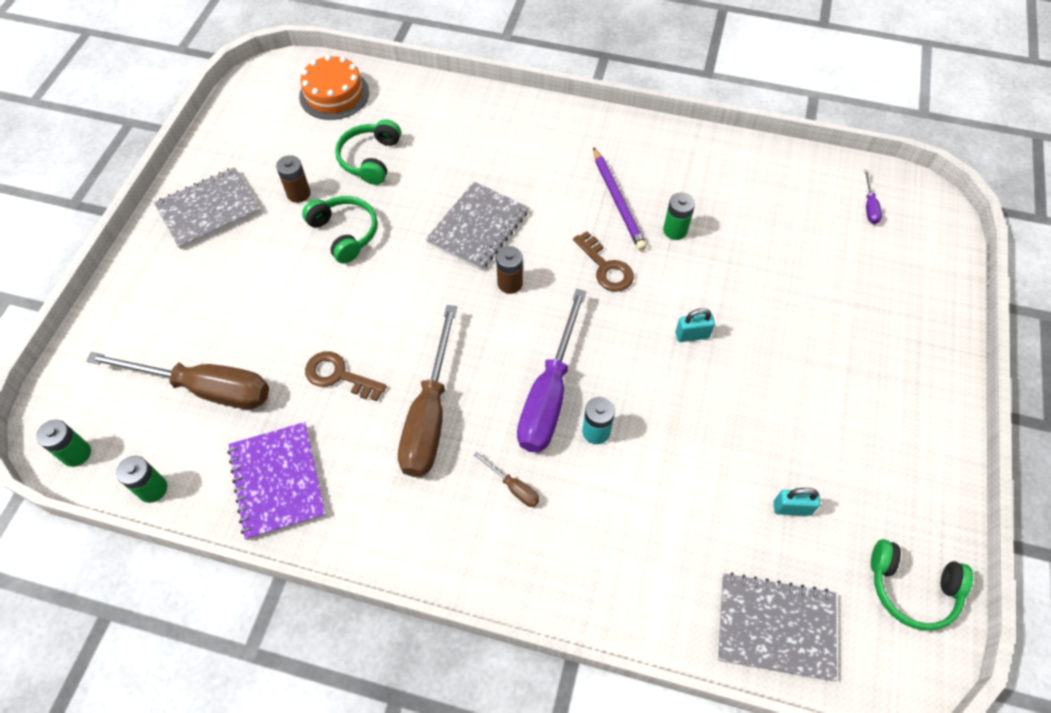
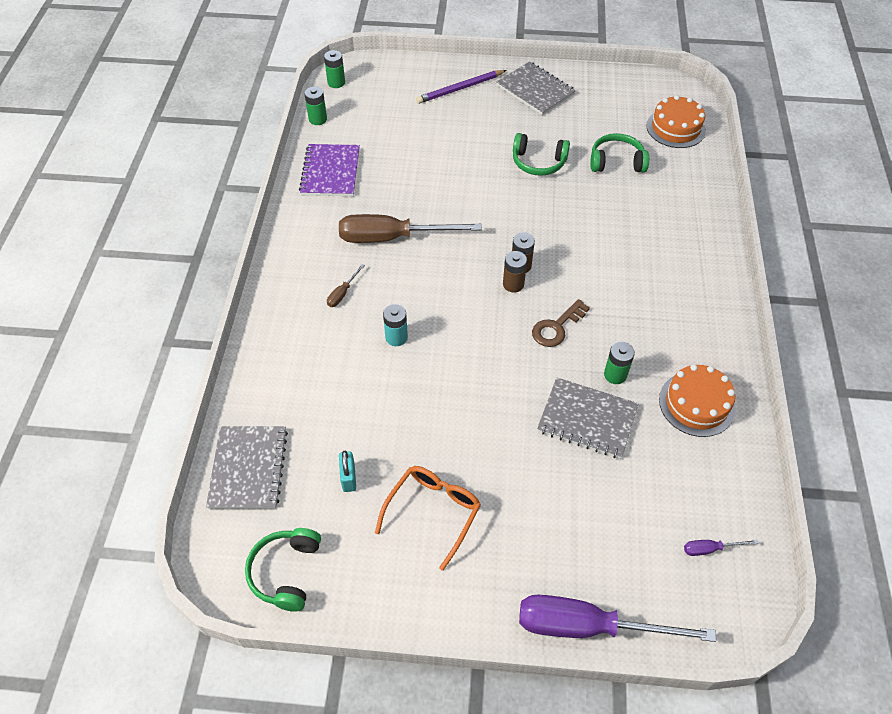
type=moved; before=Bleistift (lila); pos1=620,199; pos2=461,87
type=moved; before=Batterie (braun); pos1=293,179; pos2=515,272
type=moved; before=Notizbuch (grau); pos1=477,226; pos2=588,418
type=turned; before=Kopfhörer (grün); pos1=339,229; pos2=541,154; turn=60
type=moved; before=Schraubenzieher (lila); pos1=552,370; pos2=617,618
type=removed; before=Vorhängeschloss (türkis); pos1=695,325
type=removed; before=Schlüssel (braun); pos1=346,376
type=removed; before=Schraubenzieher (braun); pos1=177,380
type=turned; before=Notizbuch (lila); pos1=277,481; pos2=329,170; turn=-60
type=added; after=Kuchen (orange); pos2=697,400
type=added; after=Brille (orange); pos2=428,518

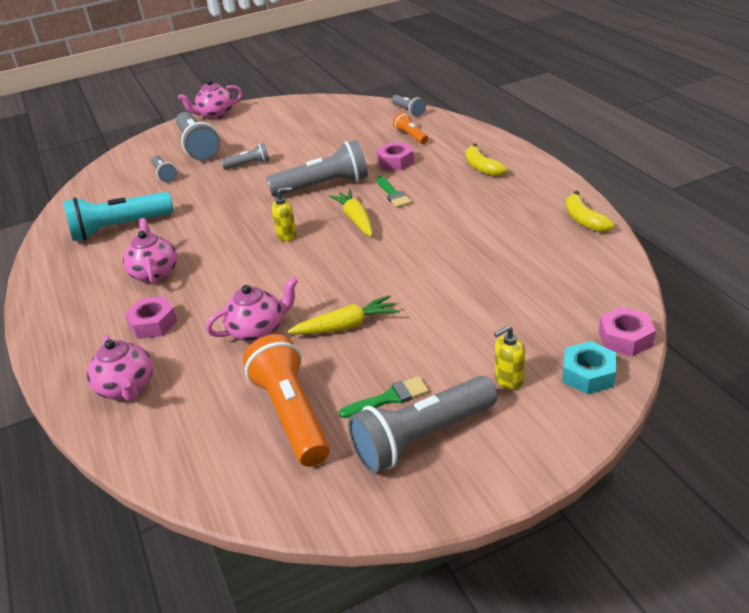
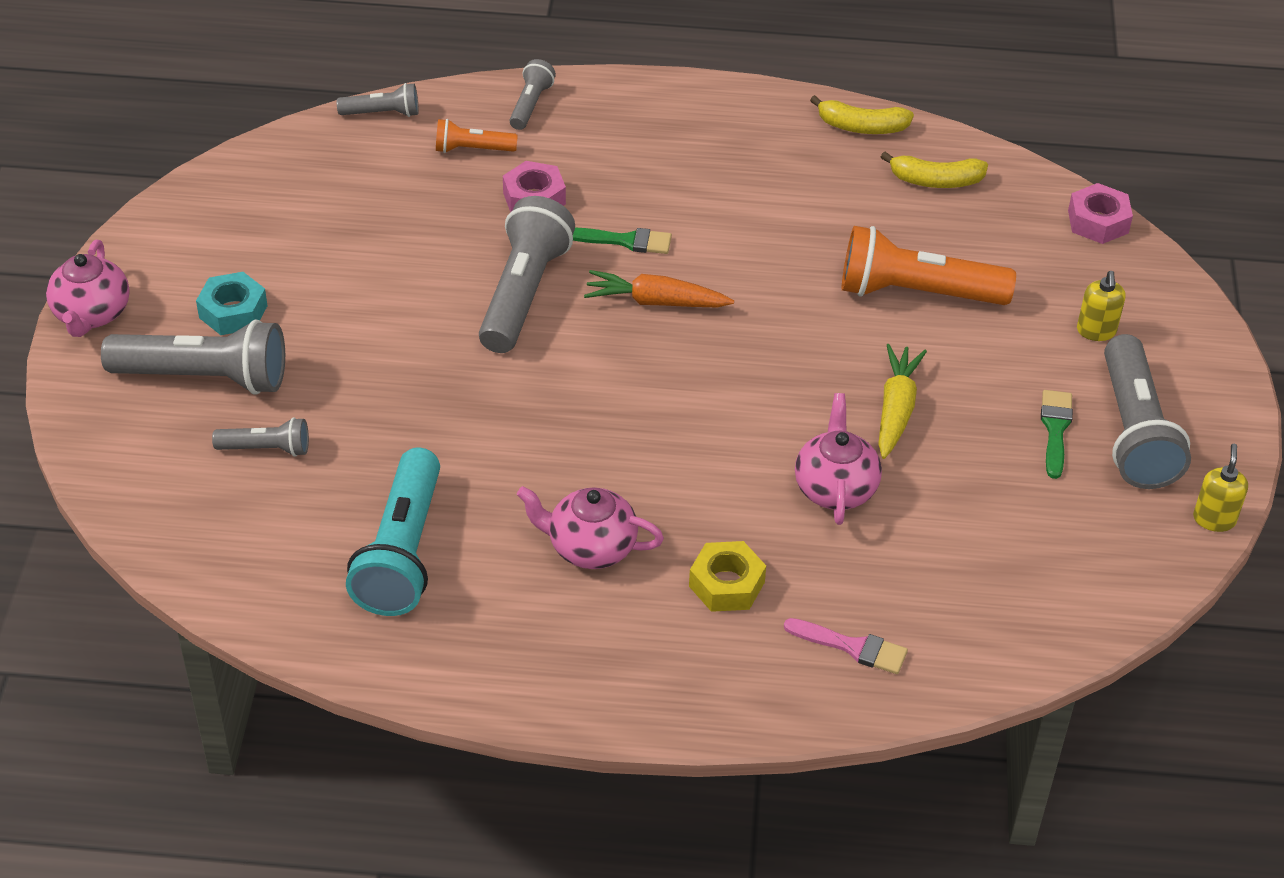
type=moved; before=Taschenlampe (grau); pos1=245,156; pos2=532,94
type=moved; before=Banane (gelb); pos1=486,160; pos2=934,170
type=moved; before=Seifenspender (gelb); pos1=284,214; pos2=1220,488
type=recoloured; before=Karotte (gelb); after=Karotte (orange); pos1=351,212; pos2=659,288
type=recoloured; before=Sechskantmutter (rosa); after=Sechskantmutter (gelb); pos1=151,317; pos2=727,576
type=moved; before=Taschenlampe (orange); pos1=286,400; pos2=929,265
type=replaced; before=Teekanne (rosa); after=Pinsel (rosa); pos1=120,368; pos2=846,646
type=moved; before=Sechskantmutter (türkis); pos1=589,368; pos2=232,303

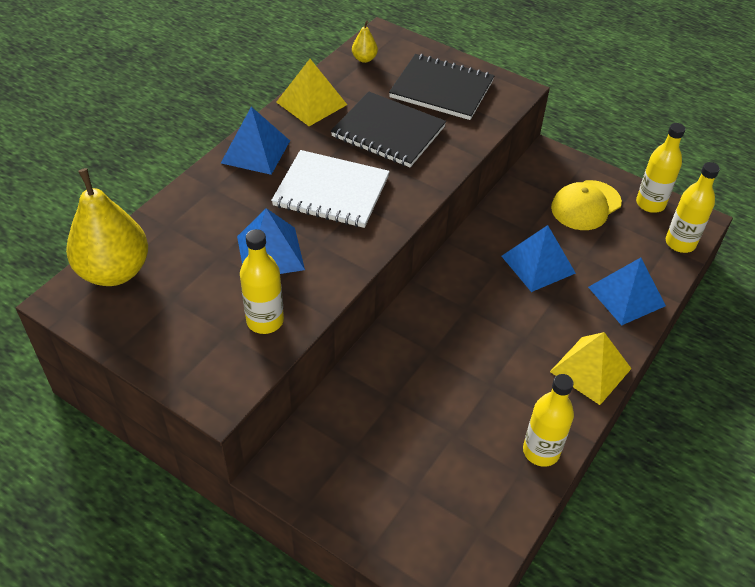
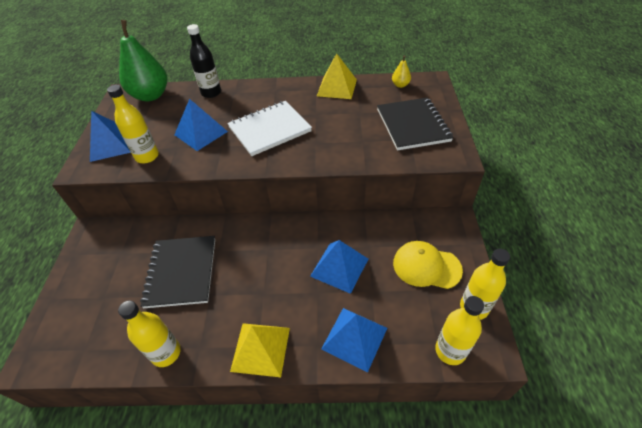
type=moved; before=Notizbuch (schwarz); pos1=388,129; pos2=177,272
type=moved; before=Pyramide (blau); pos1=255,141; pos2=110,136
type=turned; before=Notizbuch (weiß); pos1=330,189; pos2=269,128; turn=75
type=recoloured; before=Birne (gelb); after=Birne (grün); pos1=107,227; pos2=143,61
type=added; after=Flasche (schwarz); pos2=204,61

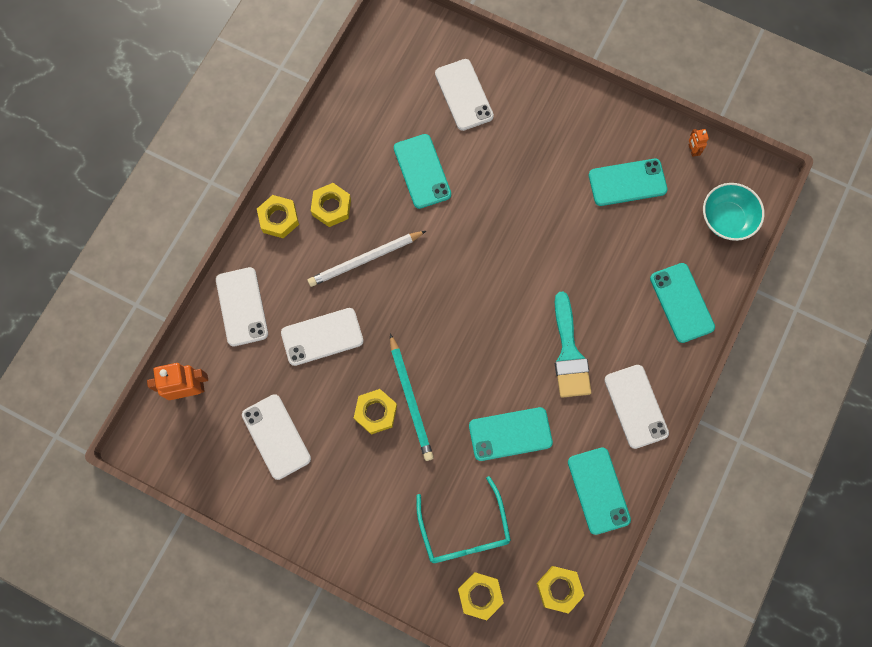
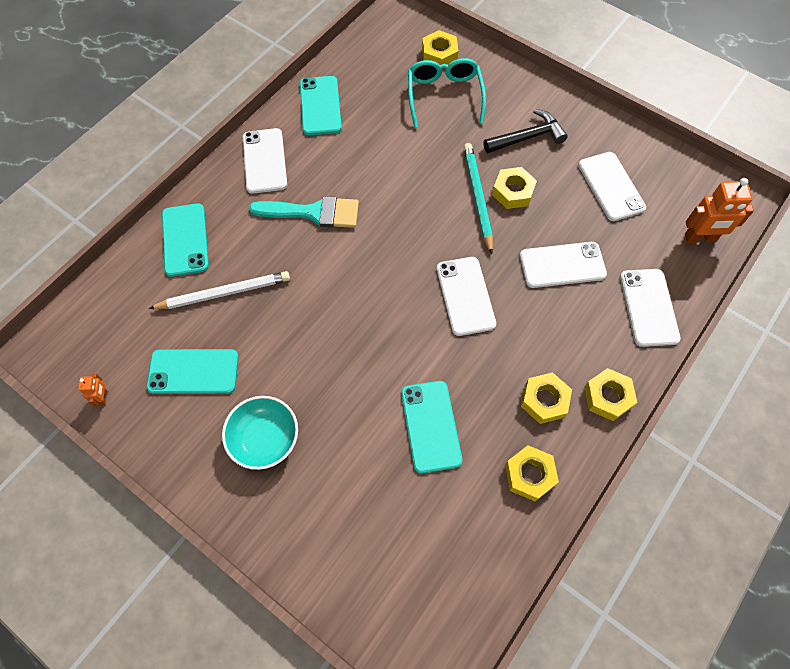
type=moved; before=Handy (weiß); pos1=464,95; pos2=466,296
type=moved; before=Schüssel (türkis); pos1=734,212; pos2=260,433
type=moved; before=Bleistift (weiß); pos1=367,259; pos2=219,290
type=turned; before=Pinsel (türkis); pos1=573,345; pos2=304,212; turn=90
type=removed; before=Handy (türkis); pos1=511,434
type=moved; before=Sechskantmutter (gelb); pos1=560,590; pos2=532,473
type=added; after=Hammer (schwarz); pos2=525,131

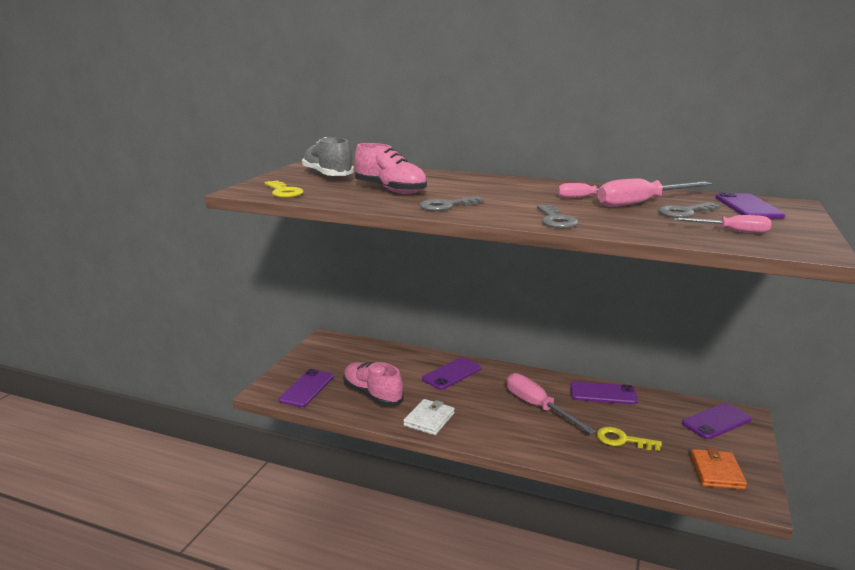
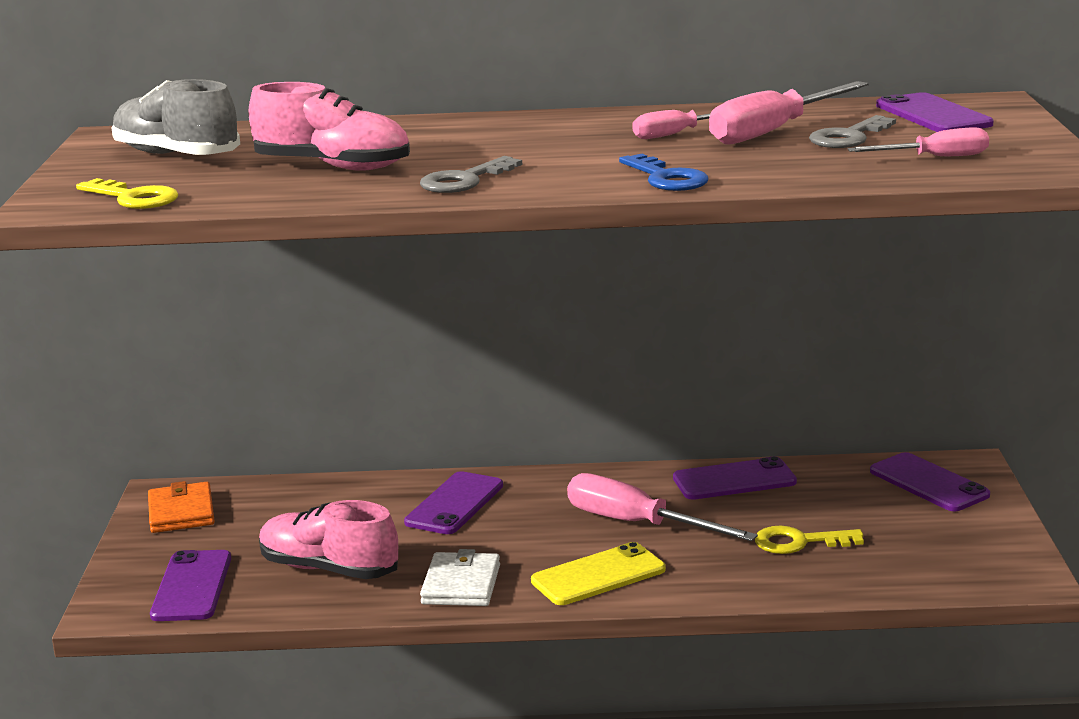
type=recoloured; before=Schlüssel (grau); after=Schlüssel (blau); pos1=557,216; pos2=664,172
type=turned; before=Handy (lila); pos1=717,421; pos2=930,481; turn=-75
type=moved; before=Geldbörse (orange); pos1=719,469; pos2=181,507
type=added; after=Handy (gelb); pos2=598,573

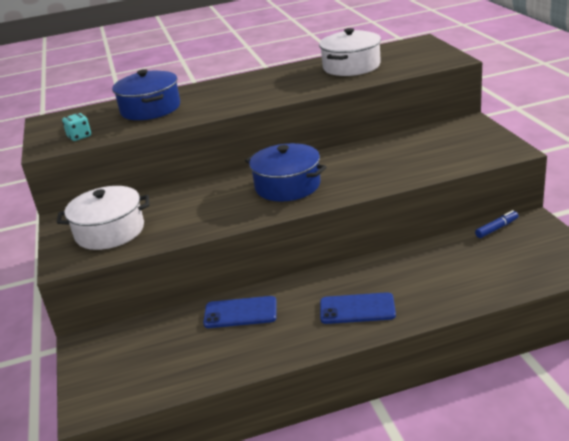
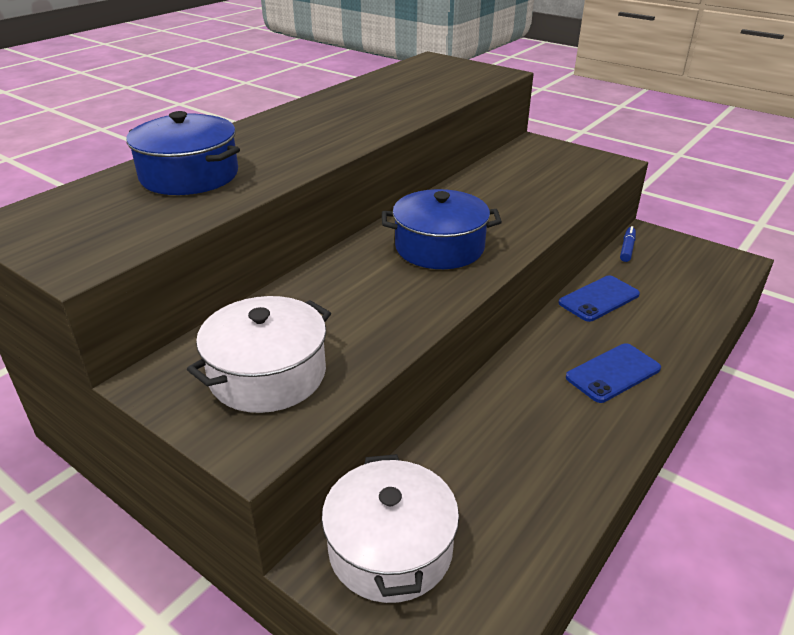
type=moved; before=Kochtopf (weiß); pos1=350,52; pos2=390,528
type=removed; before=Spielwürfel (türkis); pos1=76,127
type=moved; before=Handy (blau); pos1=240,312; pos2=599,298

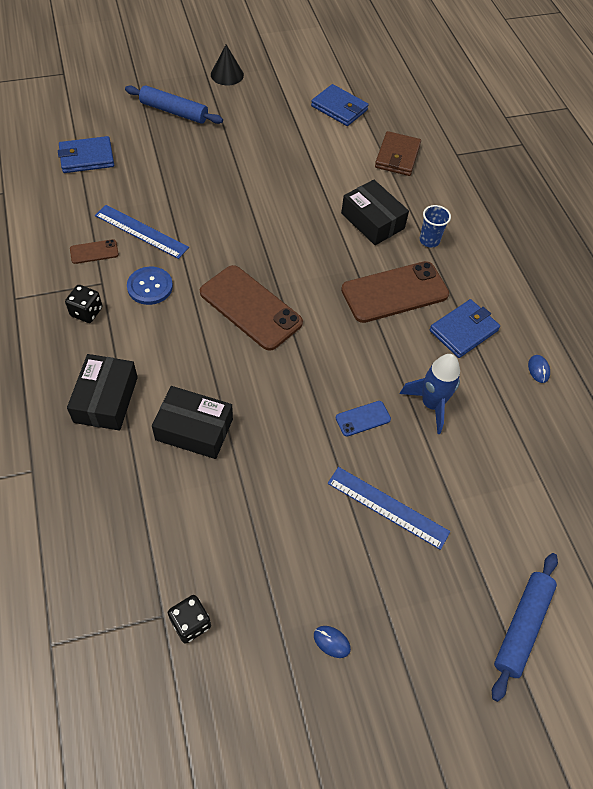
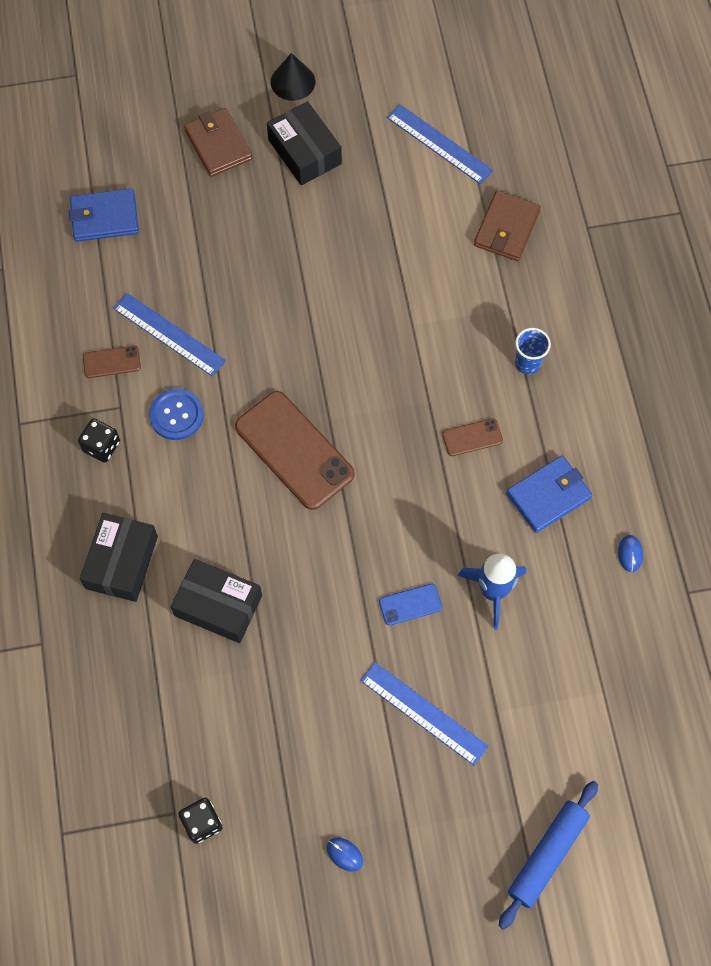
type=replaced; before=Geldbörse (blau); after=Lineal (blau); pos1=340,105; pos2=440,144
type=replaced; before=Nudelholz (blau); after=Geldbörse (braun); pos1=174,104; pos2=218,142
type=moved; before=Schachtel (schwarz); pos1=375,212; pos2=304,143
type=resized; before=Handy (braun); pos1=395,292; pos2=472,437; scale=0.46

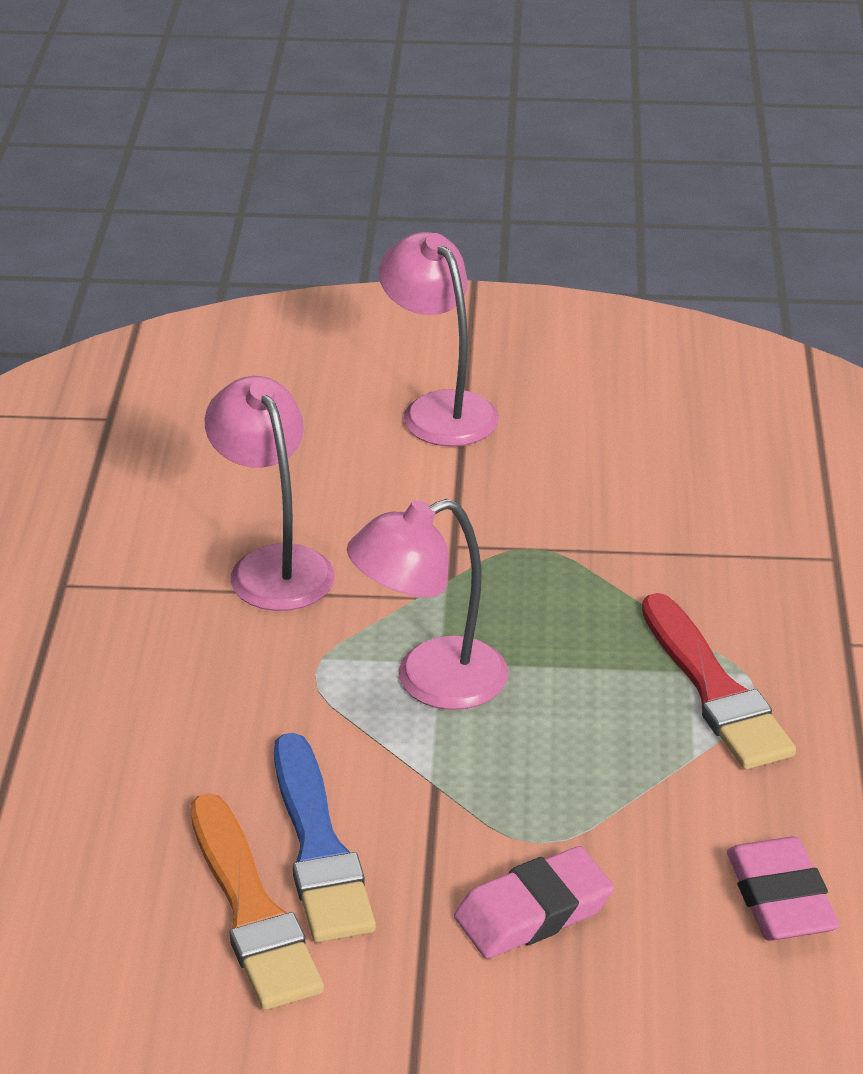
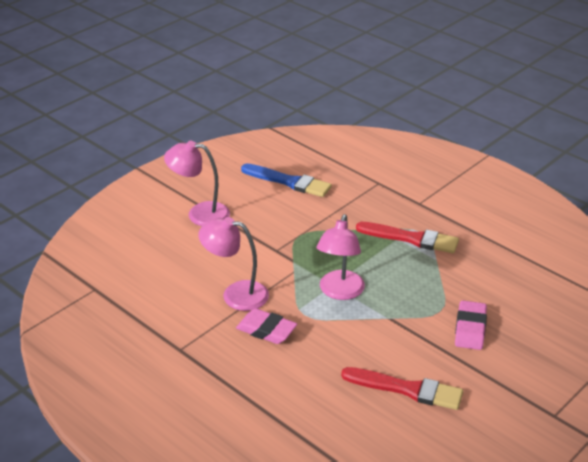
type=moved; before=Pinsel (blau); pos1=325,837; pos2=286,180
type=recoloured; before=Pinsel (orange); after=Pinsel (rot); pos1=257,901; pos2=402,388
type=moved; before=Radiergummi (rosa); pos1=783,888; pos2=266,326

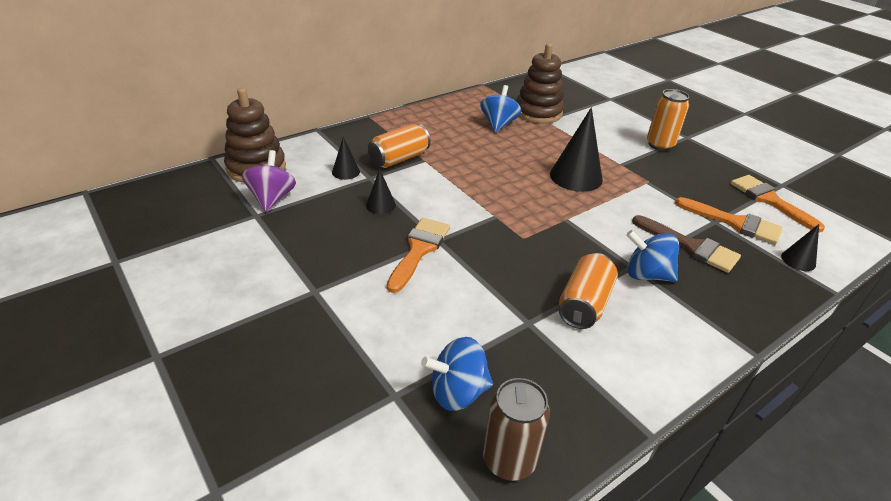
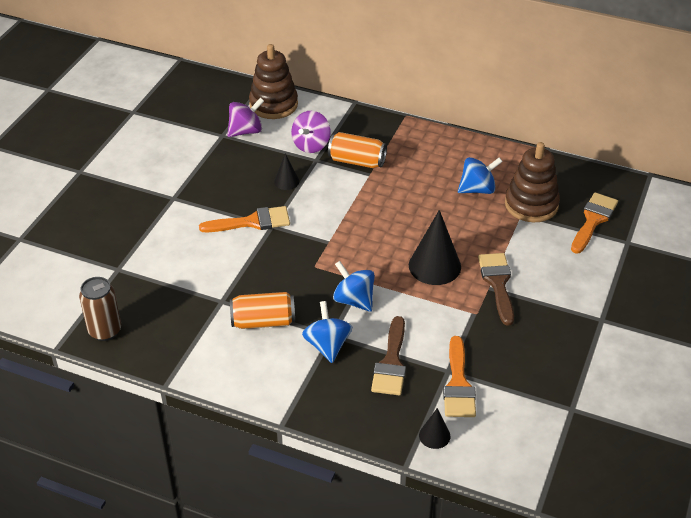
type=removed; before=Dose (orange); pos1=668,120
type=replaced; before=Kegel (schwarz); after=Kreisel (lila); pos1=346,158; pos2=311,132
type=moved; before=Pinsel (orange); pos1=778,203; pos2=594,223
type=moved; before=Kreisel (blau); pos1=457,374; pos2=354,286
type=added; after=Pinsel (braun); pos2=496,289

